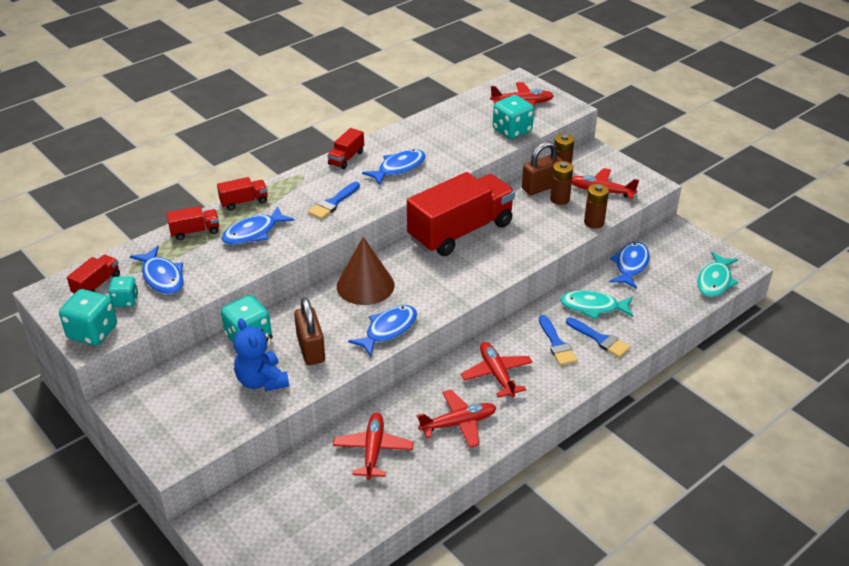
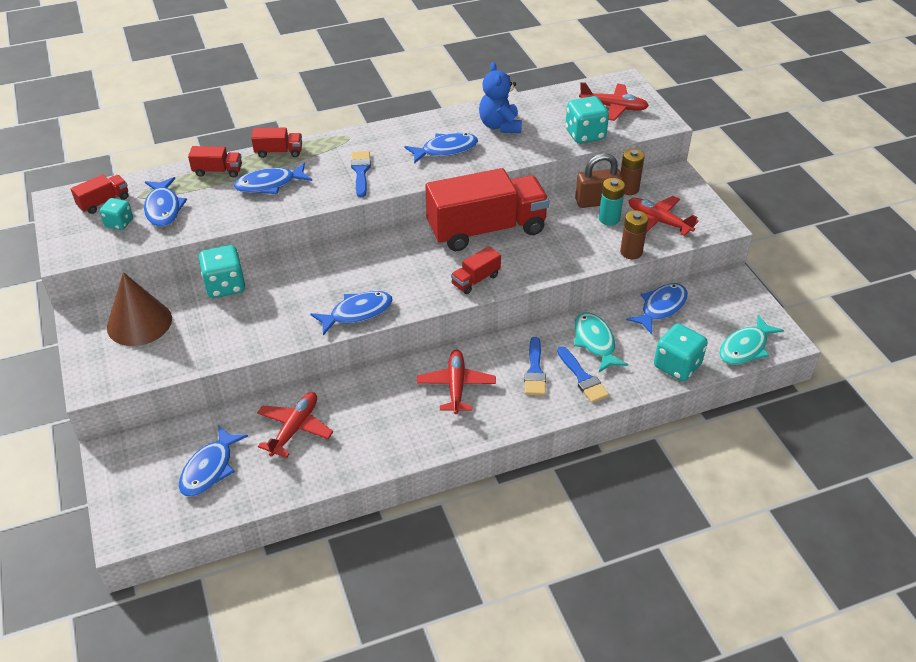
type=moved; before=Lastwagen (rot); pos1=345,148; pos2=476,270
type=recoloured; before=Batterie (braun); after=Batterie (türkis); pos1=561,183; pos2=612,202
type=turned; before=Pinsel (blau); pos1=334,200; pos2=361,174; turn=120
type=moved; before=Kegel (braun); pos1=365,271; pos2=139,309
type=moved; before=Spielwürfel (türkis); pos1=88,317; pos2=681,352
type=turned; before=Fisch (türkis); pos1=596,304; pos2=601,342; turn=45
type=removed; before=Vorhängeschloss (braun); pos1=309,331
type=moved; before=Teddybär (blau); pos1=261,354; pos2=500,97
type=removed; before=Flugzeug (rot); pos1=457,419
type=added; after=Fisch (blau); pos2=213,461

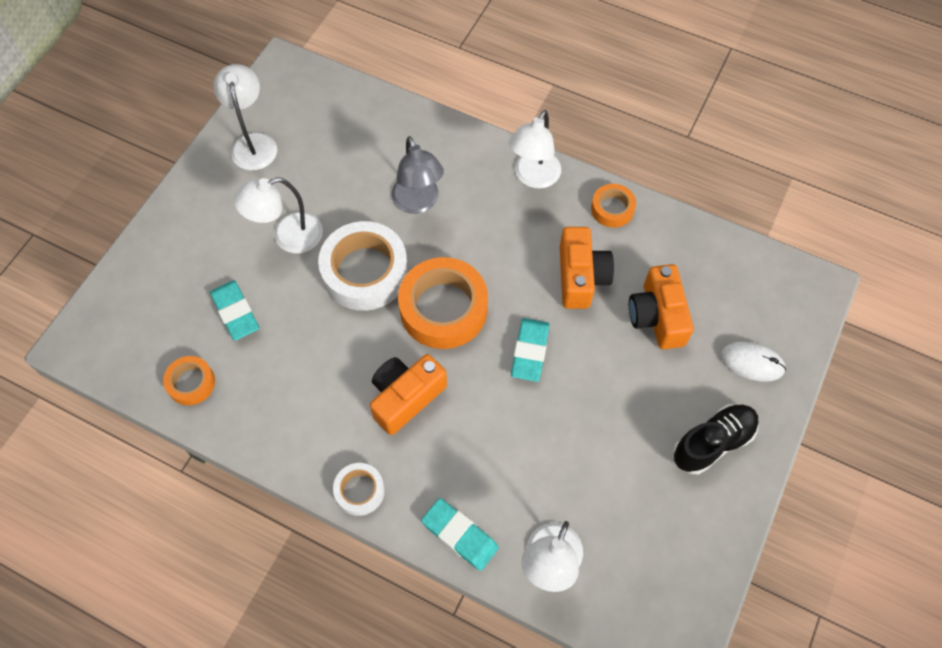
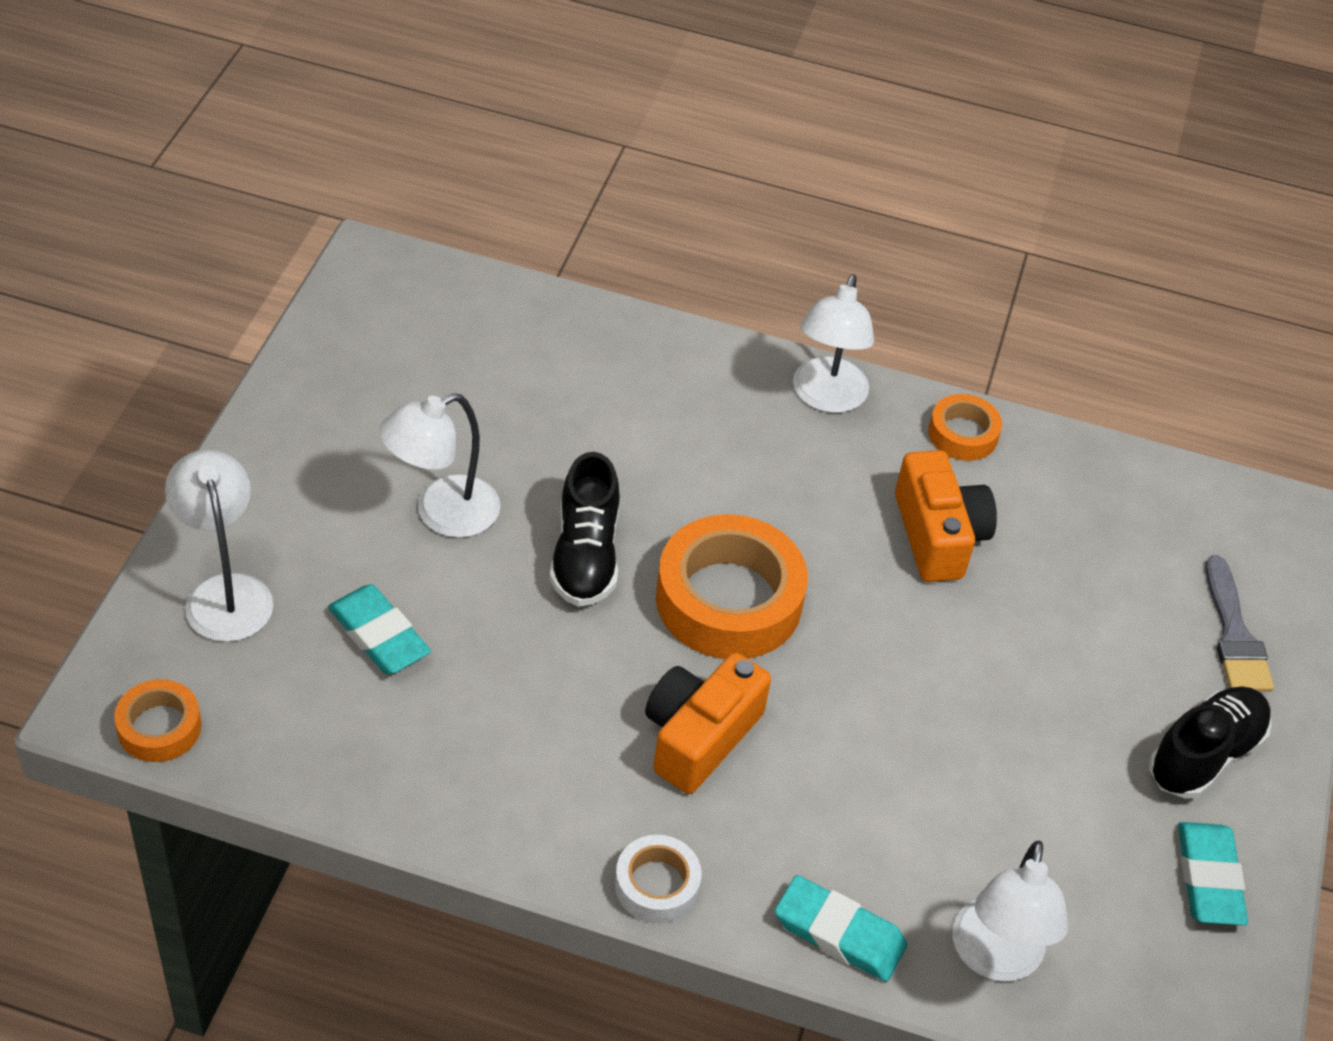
type=moved; before=Lampe (weiß); pos1=245,117; pos2=219,546
type=removed; before=Lampe (grau); pos1=418,175
type=replaced; before=Klebeband (weiß); after=Schuh (schwarz); pos1=363,266; pos2=585,529
type=removed; before=Kamera (orange); pos1=661,306
type=moved; before=Radiergummi (türkis); pos1=530,350; pos2=1213,874
type=replaced; before=Computermaus (weiß); after=Pinsel (grau); pos1=753,362; pos2=1239,624
type=moved; before=Klebeband (orange); pos1=189,380; pos2=157,720

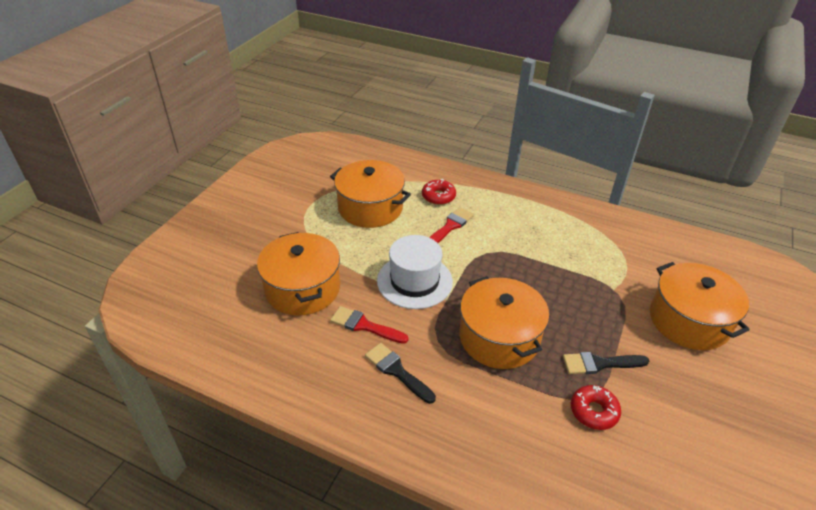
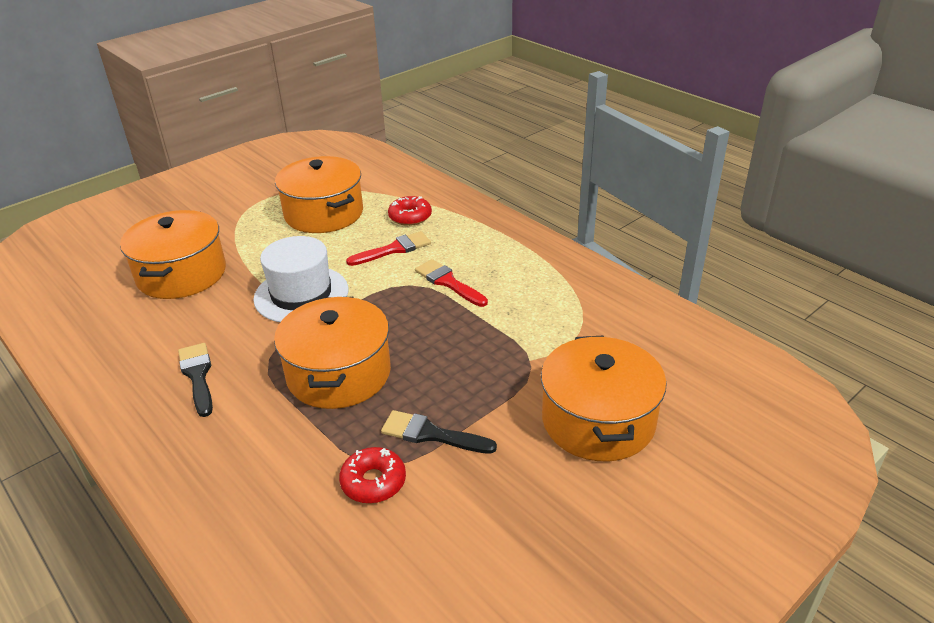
type=moved; before=Pinsel (rot); pos1=369,325; pos2=451,283

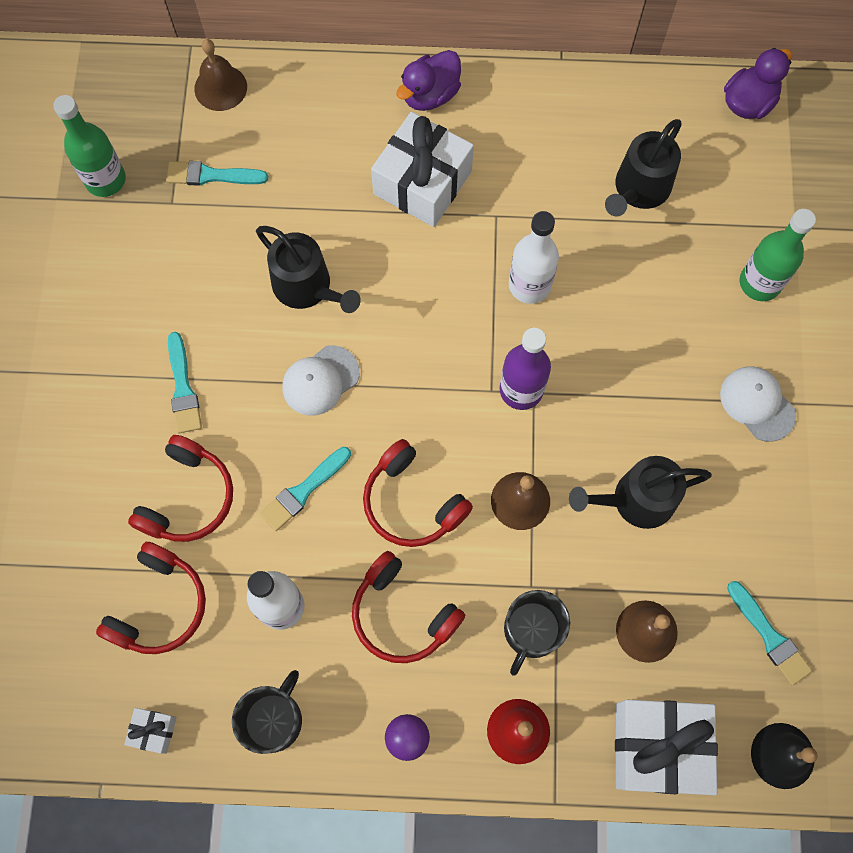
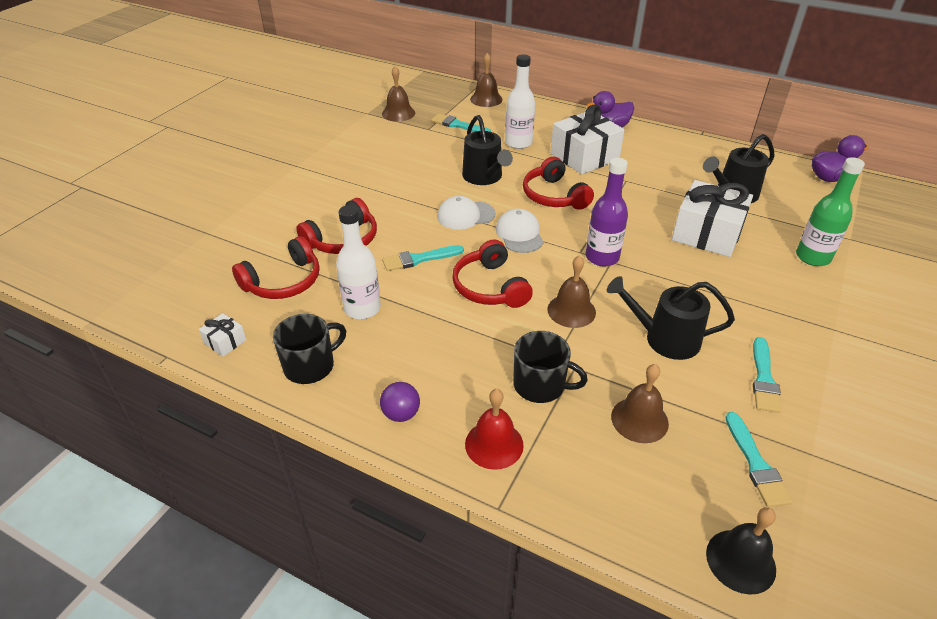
type=replaced; before=Flasche (grün); after=Glocke (braun); pos1=89,146; pos2=398,94
type=moved; before=Flasche (weiß); pos1=534,257; pos2=520,101
type=moved; before=Pinsel (türkis); pos1=185,382; pos2=767,375
type=moved; before=Kappe (weiß); pos1=758,404; pos2=520,231
type=moved; before=Kopfhörer (rot); pos1=408,607; pos2=558,183
type=turned; before=Tasse (schwarz); pos1=537,633; pos2=550,367; turn=-120
type=moved; before=Geschenk (weiß); pos1=666,747; pos2=712,218

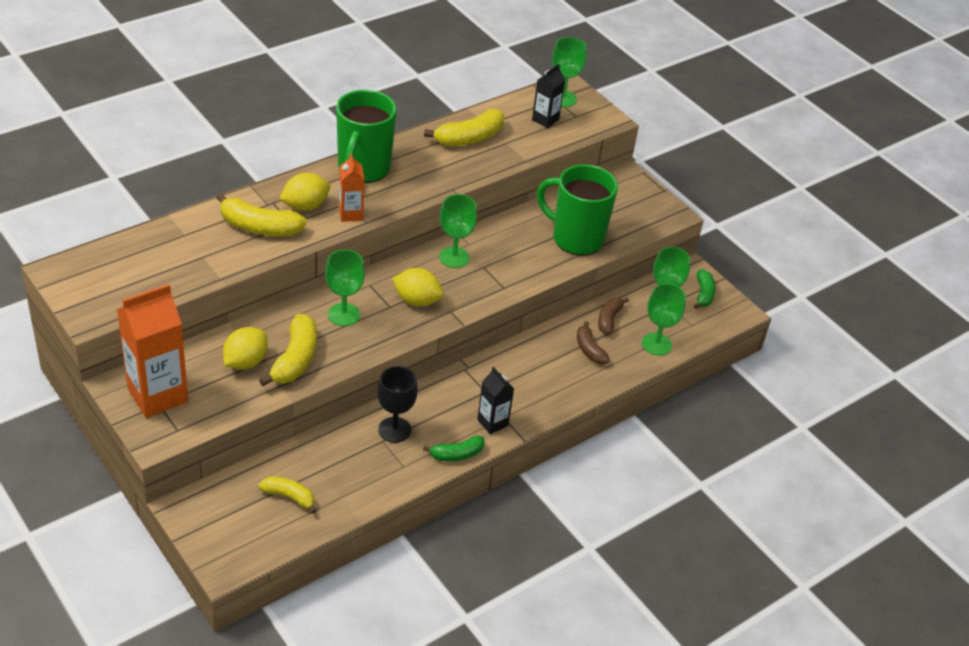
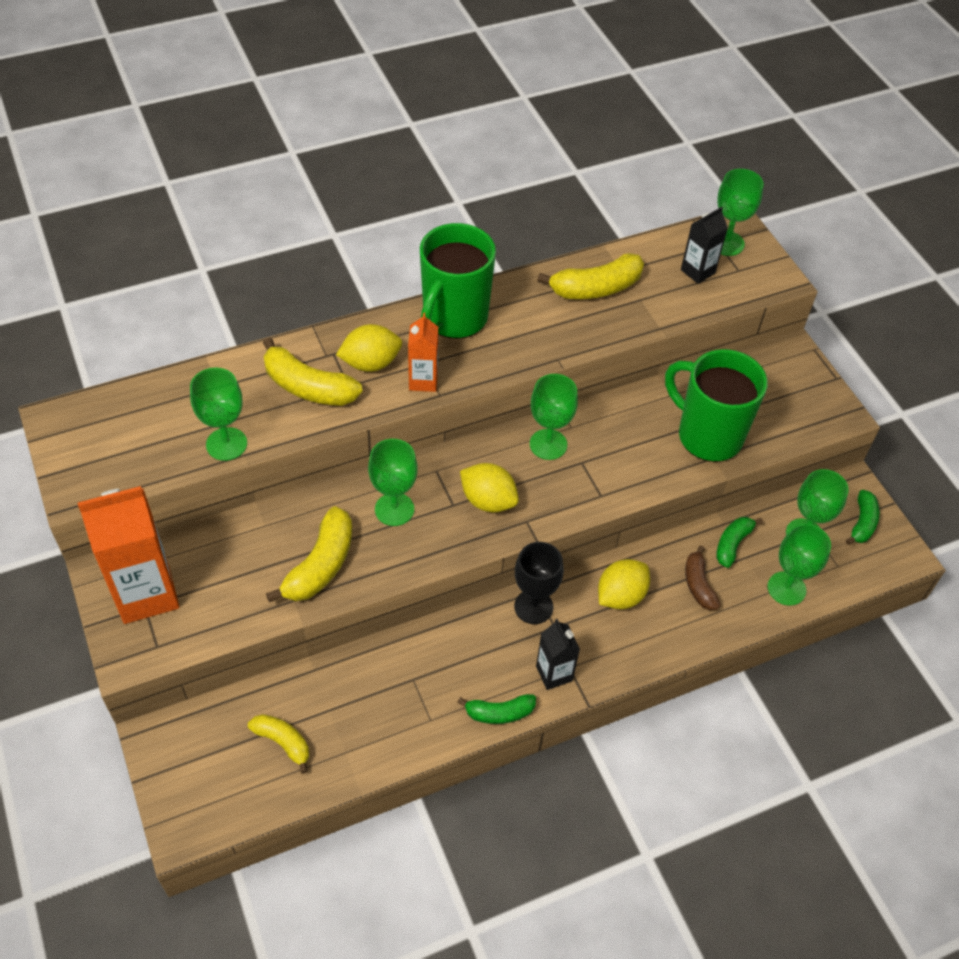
type=recoloured; before=Banane (braun); after=Banane (grün); pos1=613,316; pos2=739,542
type=moved; before=Zitrone (gelb); pos1=245,348; pos2=624,584
type=moved; before=Kelch (schwarz); pos1=397,404; pos2=539,583
type=added; after=Kelch (grün); pos2=218,414

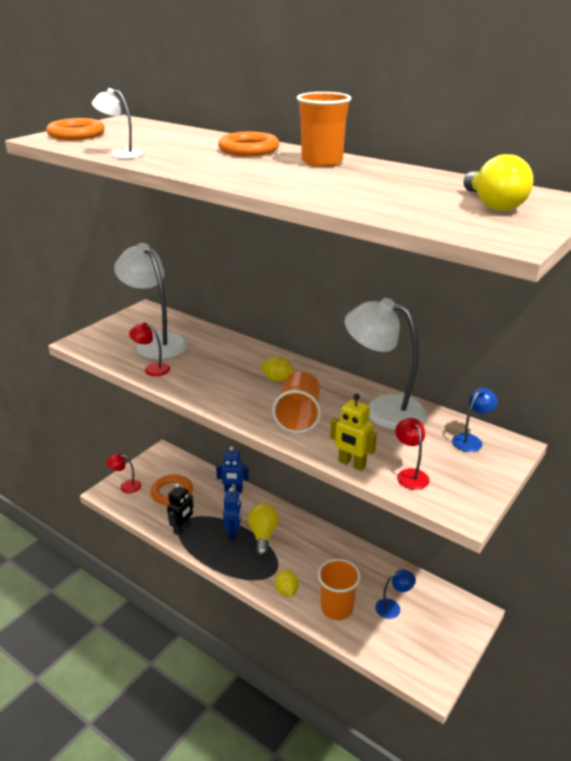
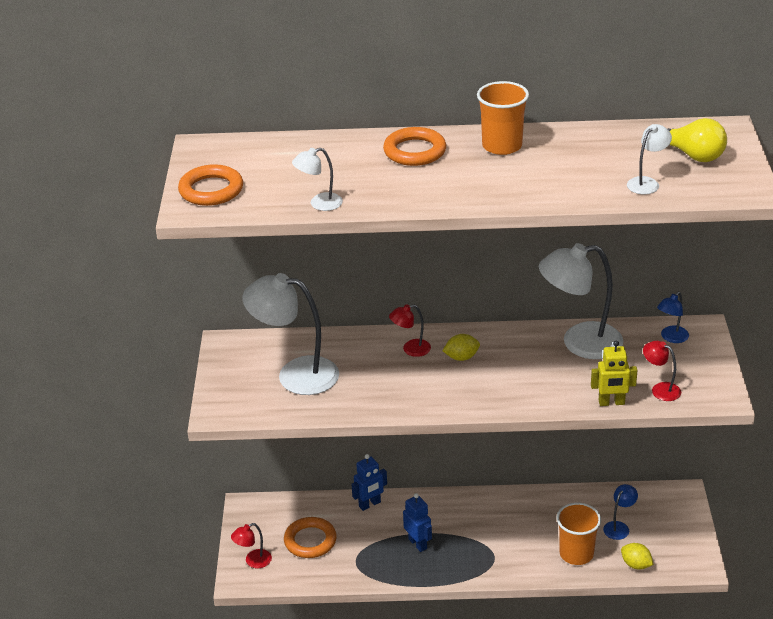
type=moved; before=Lampe (rot); pos1=149,349; pos2=410,330
type=removed; before=Becher (orange); pos1=296,402
type=turned; before=Lampe (blau); pos1=475,420; pos2=673,317; turn=-150
type=removed; before=Roboter (schwarz); pos1=180,509
type=removed; before=Glühbirne (gelb); pos1=263,530
type=moved; before=Zitrone (gelb); pos1=287,583; pos2=637,556
type=added; after=Lampe (weiß); pos2=649,159

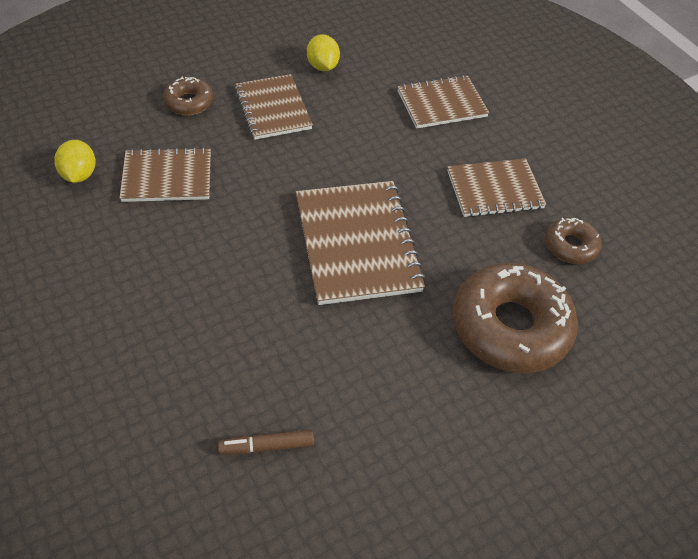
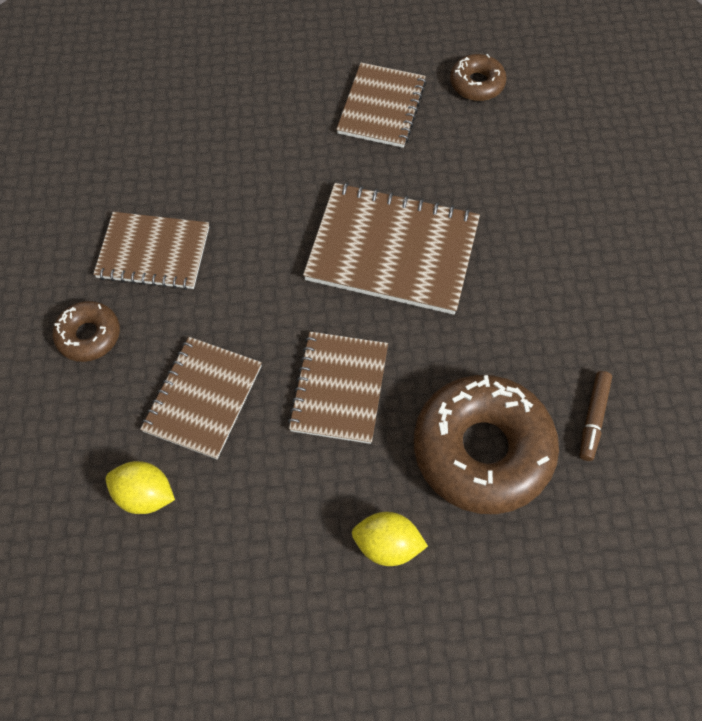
type=moved; before=Zitrone (gelb); pos1=323,52; pos2=390,539
type=moved; before=Notizbuch (braun); pos1=443,102; pos2=338,388
type=moved; before=Donut (braun); pos1=515,318; pos2=486,444

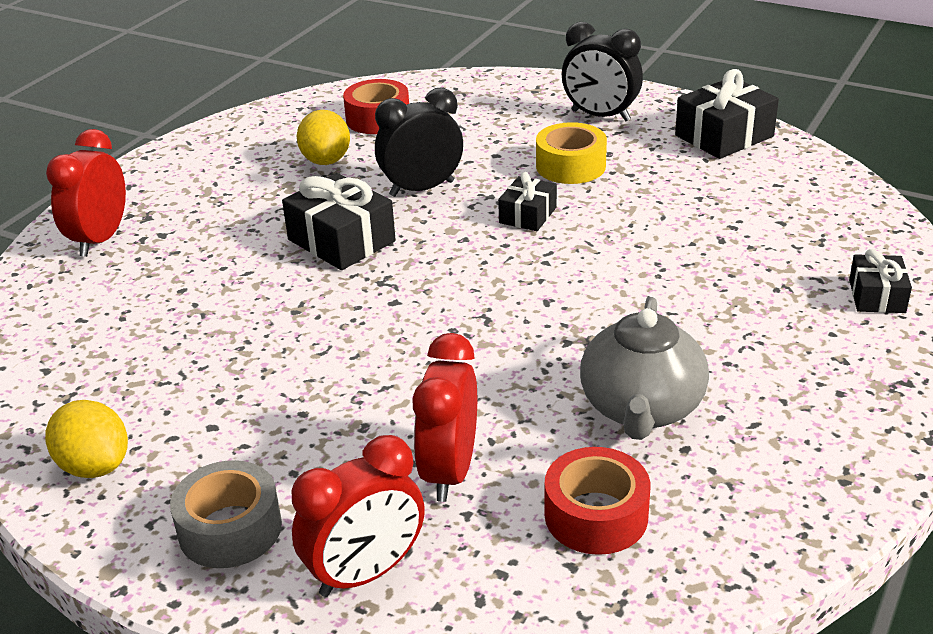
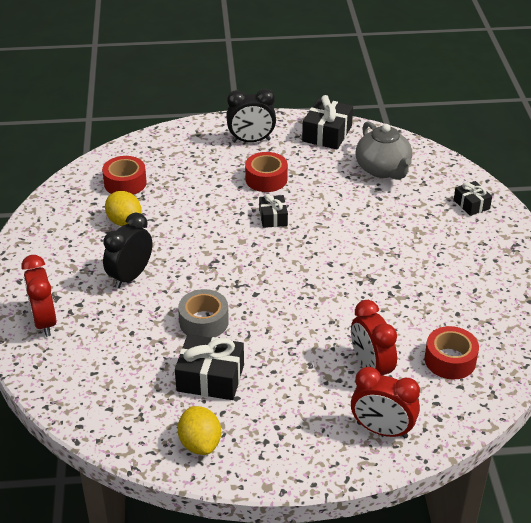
type=moved; before=Wecker (schwarz); pos1=419,142; pos2=127,251
type=recoloured; before=Klebeband (gelb); after=Klebeband (rot); pos1=571,153; pos2=266,172
type=moved; before=Geschenk (schwarz); pos1=339,221; pos2=209,367
type=moved; before=Teekanne (grau); pos1=644,368; pos2=383,150
type=turned; before=Zitrone (gelb); pos1=86,439; pos2=199,430; turn=60
type=turned; before=Wecker (rot); pos1=358,516; pos2=385,402; turn=90
type=moved; before=Klebeband (grau); pos1=226,514; pos2=203,313

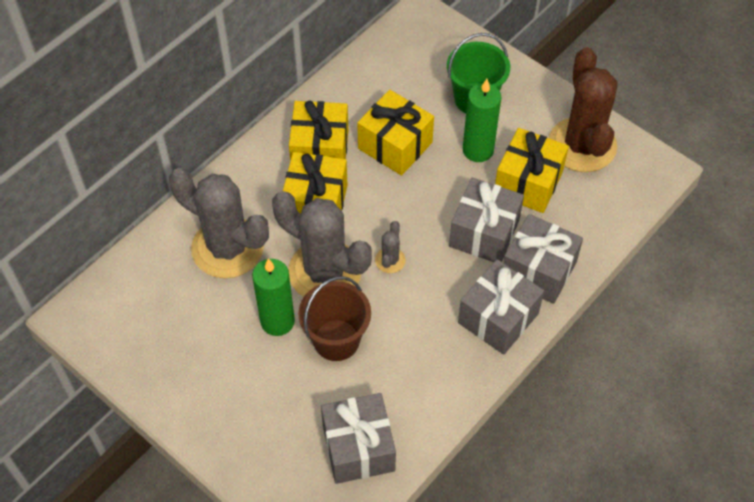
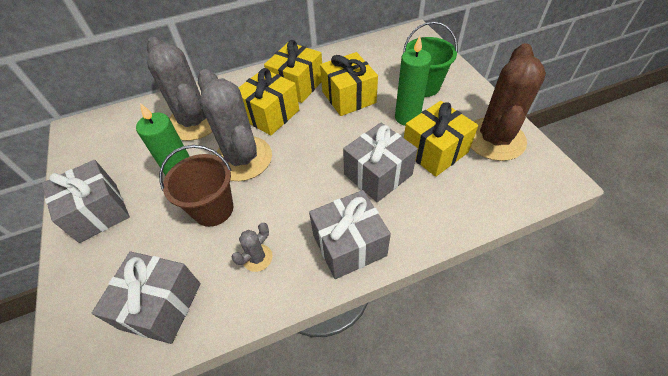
type=moved; before=Geschenk (grau); pos1=543,259; pos2=86,201
type=moved; before=Kaktus (grau); pos1=390,247; pos2=252,247

